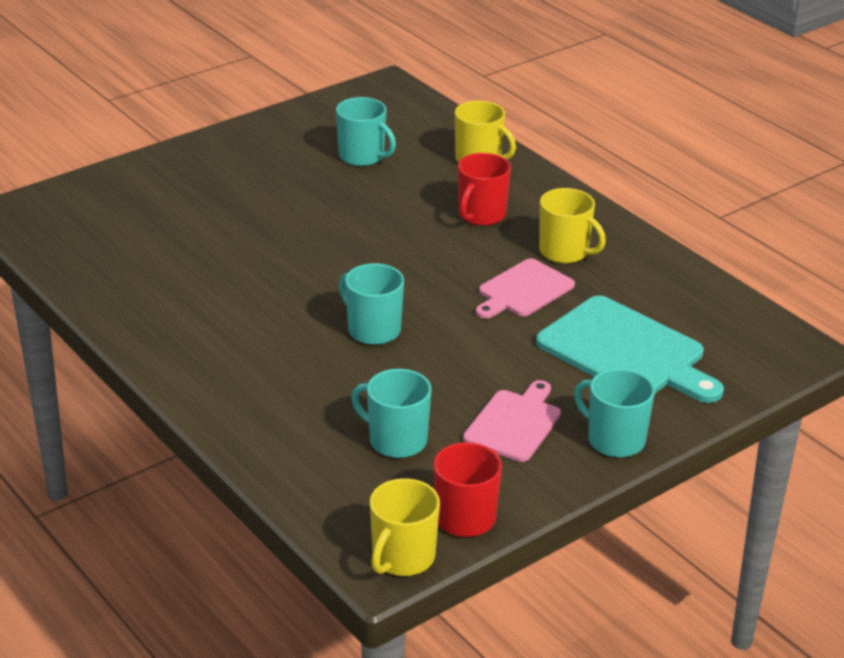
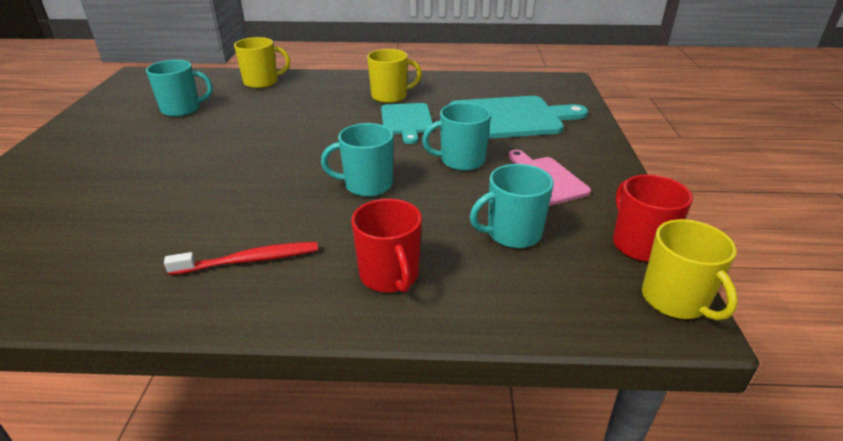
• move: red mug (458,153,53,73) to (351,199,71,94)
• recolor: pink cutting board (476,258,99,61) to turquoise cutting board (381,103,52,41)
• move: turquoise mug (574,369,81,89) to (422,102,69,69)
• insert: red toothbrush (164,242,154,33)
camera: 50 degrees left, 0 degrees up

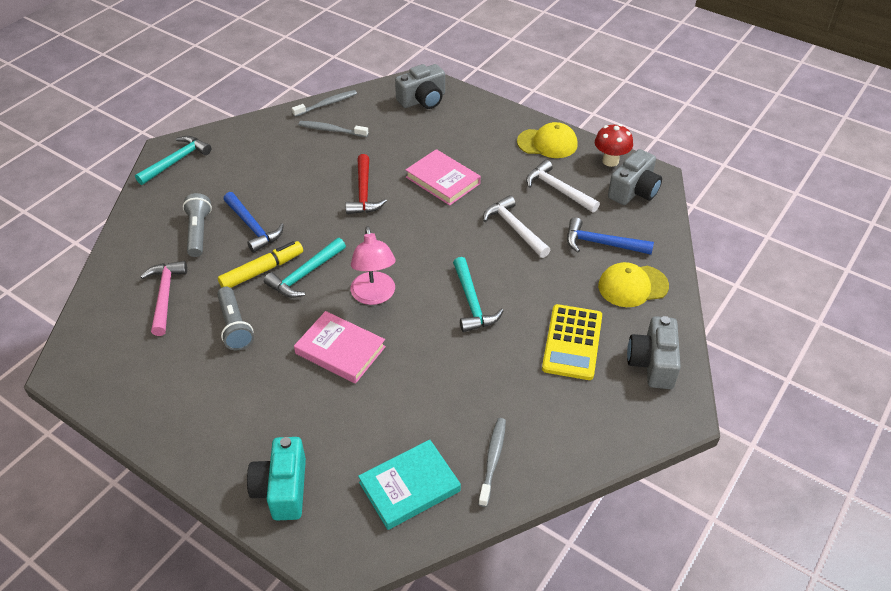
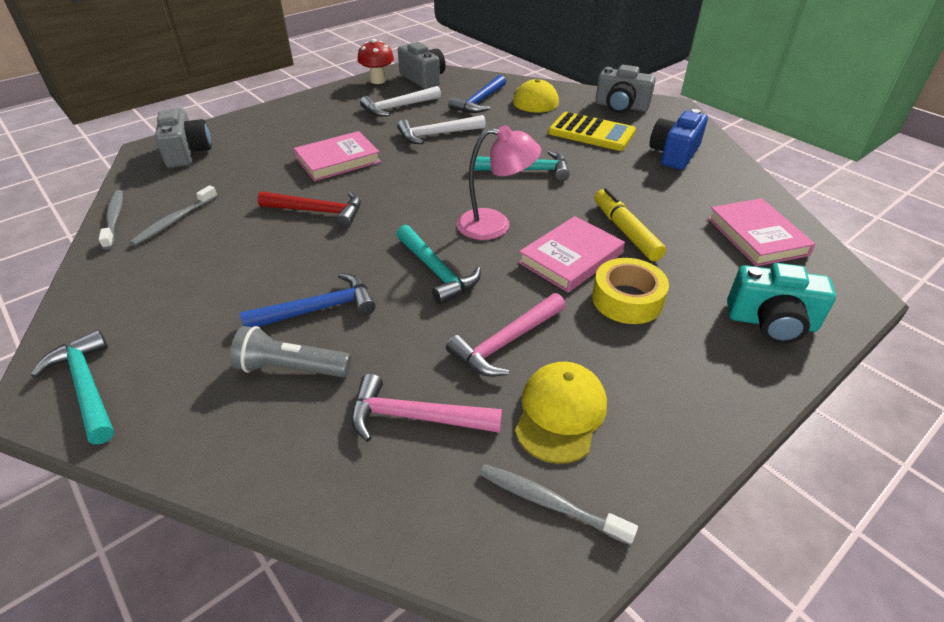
• replace: grey flashlight (217,287,37,63) to pink hammer (446,293,119,84)
• move: yellow marker (218,241,85,47) to (594,188,72,73)
• recolor: turquoise book (358,439,103,91) to pink book (708,198,108,68)
• move: grey toothbrush (478,418,28,89) to (479,464,159,81)
• move: yellow cap (517,122,61,36) to (515,362,92,102)
• insert: yellow tape (592,258,77,66)
• insert: blue camera (650,109,58,61)
camera: 75 degrees left, 5 degrees down

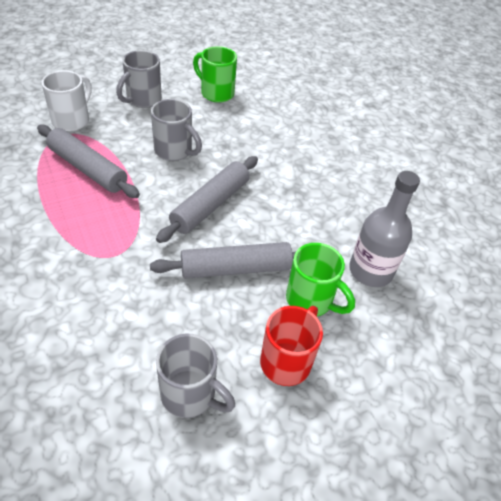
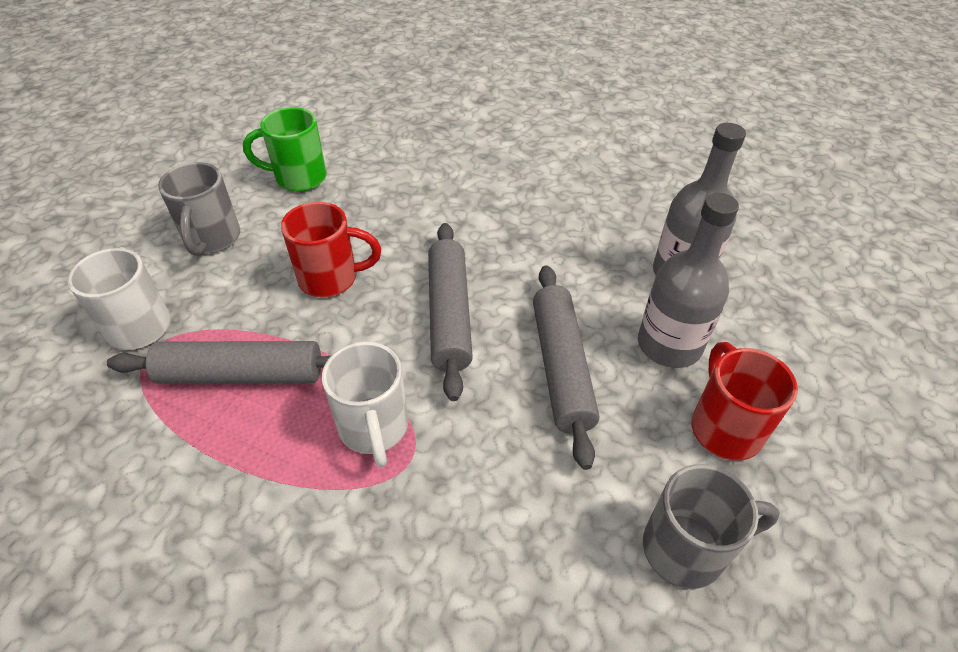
• rotate: grey rolling pin (150,242,146,37) = (533,265,66,205) 45 degrees counterclockwise
• recolor: grey mug (151,99,51,62) to red mug (281,202,100,95)
• replace: green mug (286,243,69,74) to grey bottle (638,193,101,175)
• insert: white mug (322,341,86,127)
camera: 35 degrees left, 0 degrees up

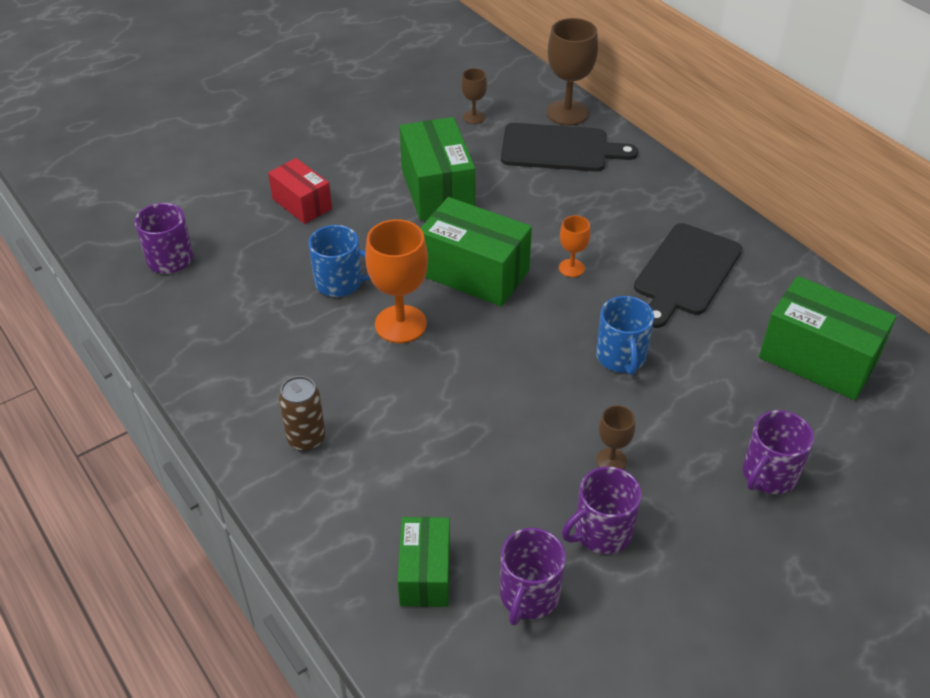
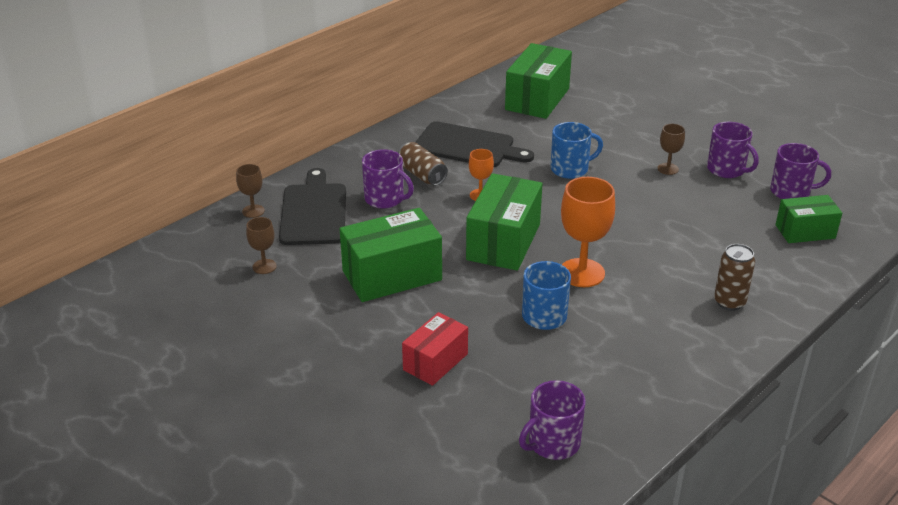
• resize: brown goblet (546,18,52,108) = (236,164,29,54) x0.53
• move: purple mug (743,410,71,84) to (362,149,52,60)
• insert: brown can (398,142,50,44)
camera: 100 degrees left, 10 degrees down

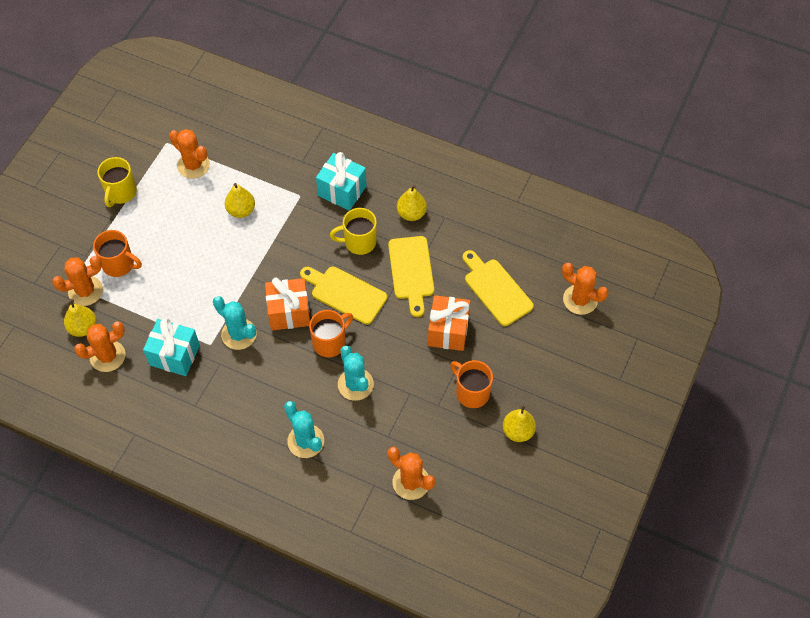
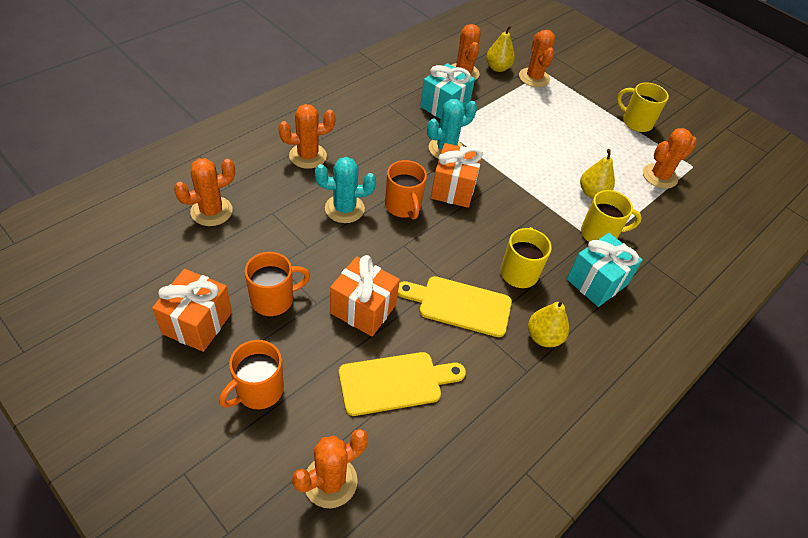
• move: orange mug (93,230,49,47) to (219,340,65,69)
• recolor: turquoise cactus (284,401,40,57) to orange cactus (278,104,58,65)
• delete: yellow cutting board (300,267,87,58)
• replace: yellow pear (503,405,33,37) to orange gift (152,269,80,83)
• insert: yellow mug (581,190,61,52)
camera: 105 degrees right, 10 degrees down

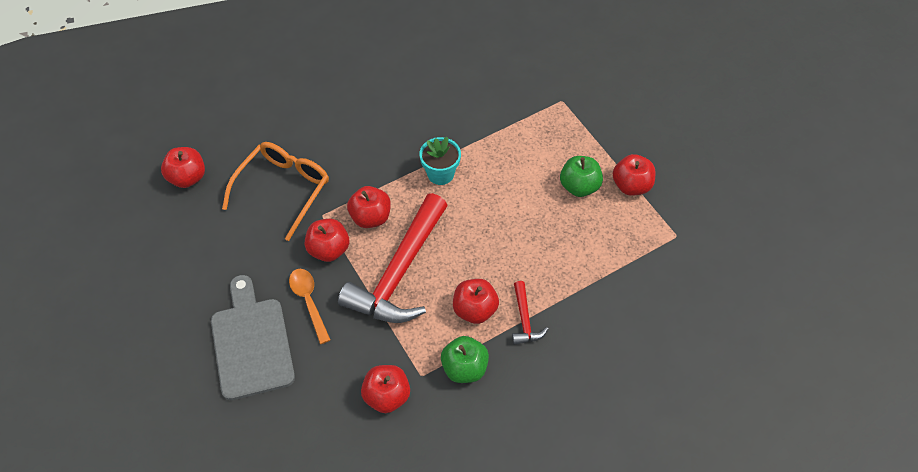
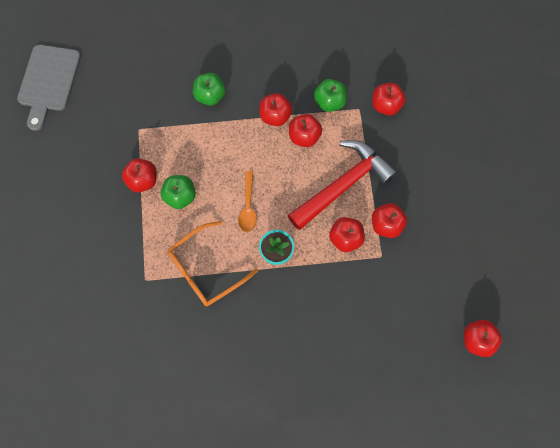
• move: grey cutting board (211,275,84,125) to (17,45,64,86)
• move: orange glasses (222,142,107,99) to (168,221,90,85)
• move: orange spoon (289,269,42,75) to (238,171,19,61)
• replace: red hammer (512,281,36,64) to red apple (259,93,33,33)
• insert: green apple (193,73,33,33)
camera: 155 degrees left, 15 degrees up

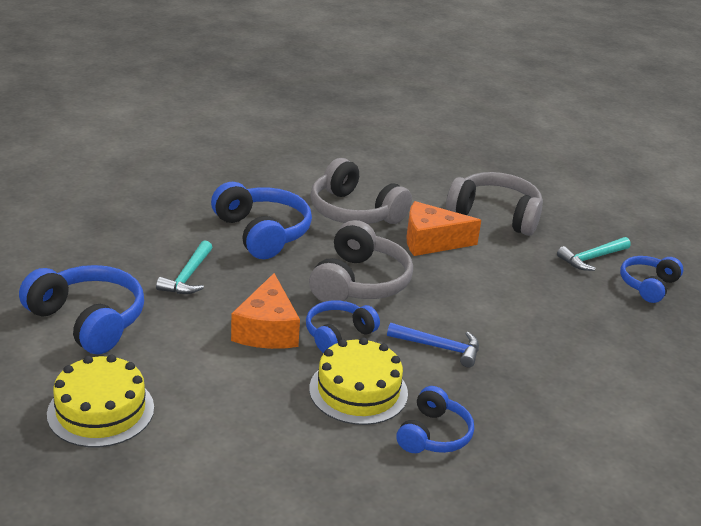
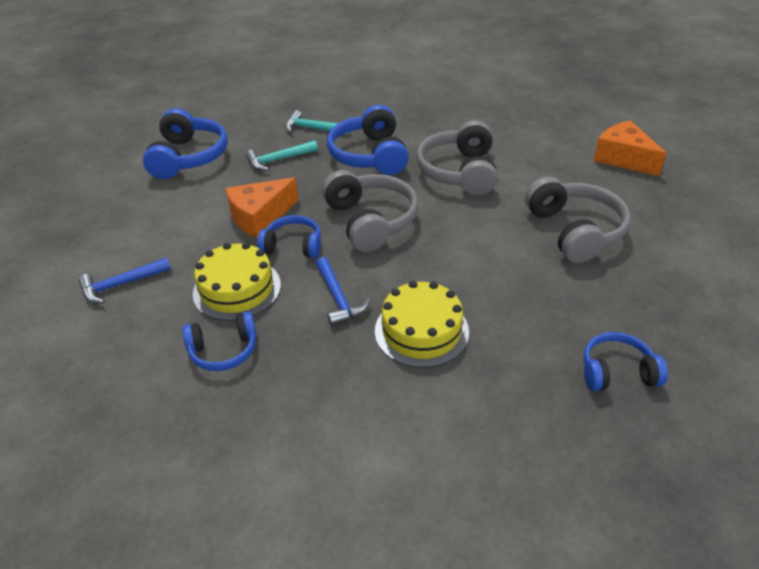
• move: yellow cake (47,354,107,93) to (375,281,94,87)
• rotate: blue headphones (211,182,101,77) = (327,105,82,70) 150 degrees clockwise
• rotate: grey headphones (309,220,104,82) = (322,170,96,82) 90 degrees counterclockwise
• move: orange cheese (406,201,75,55) to (593,120,74,56)
• move: turquoise hammer (557,237,74,34) to (285,110,64,25)
• insert: blue hammer (78,258,93,46)
camera: 55 degrees right, 10 degrees up

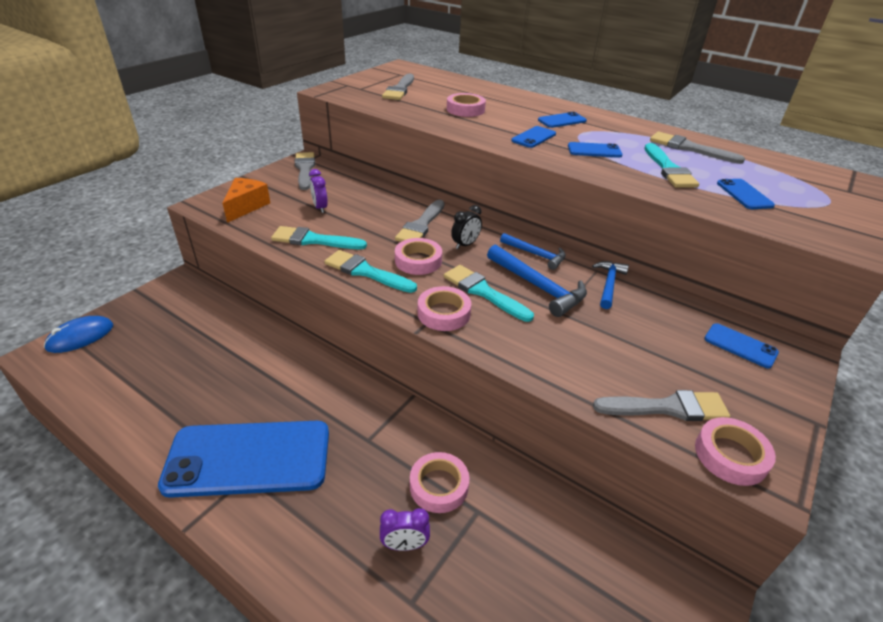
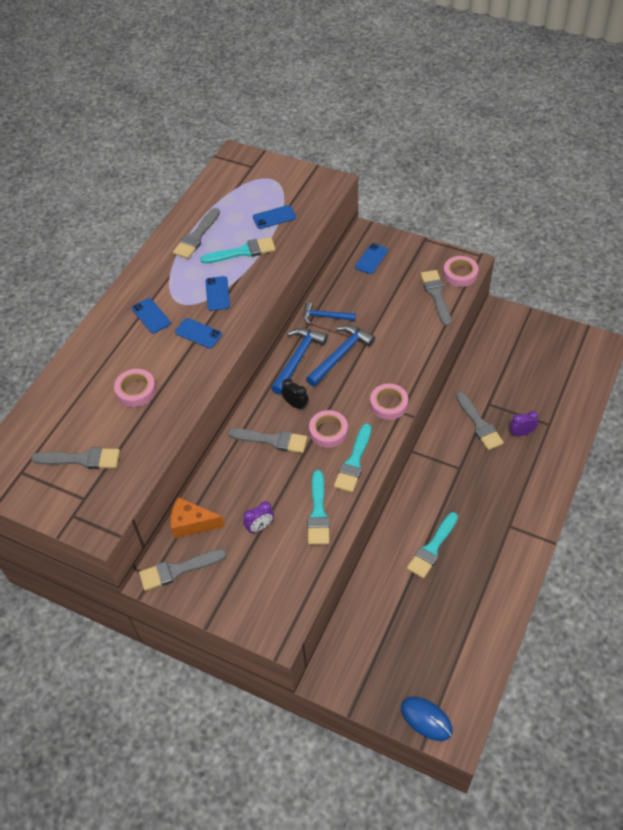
• delete: blue phone (158,421,171,77)
• move: orange cheese (223,178,47,45) to (170,497,55,42)
• rotate: purple clock (380,508,50,43) = (510,411,28,25) 90 degrees counterclockwise
• replace: pink tape (410,452,59,61) to grey brush (456,392,48,58)
• move: turquoise brush (444,265,90,57) to (407,512,51,67)
• resize: blue hammer (500,233,66,37) = (271,328,57,67) x1.53
camera: 95 degrees left, 15 degrees up

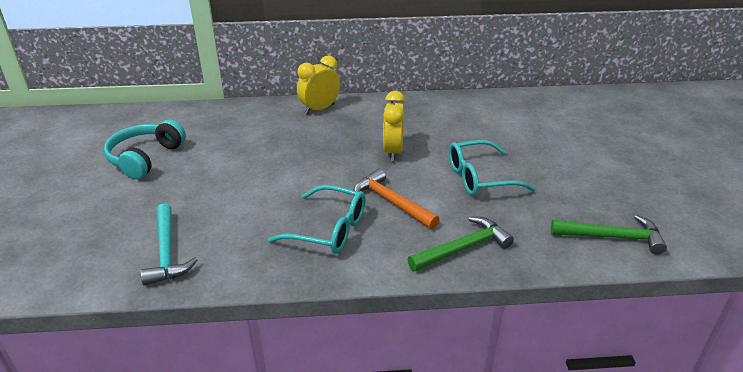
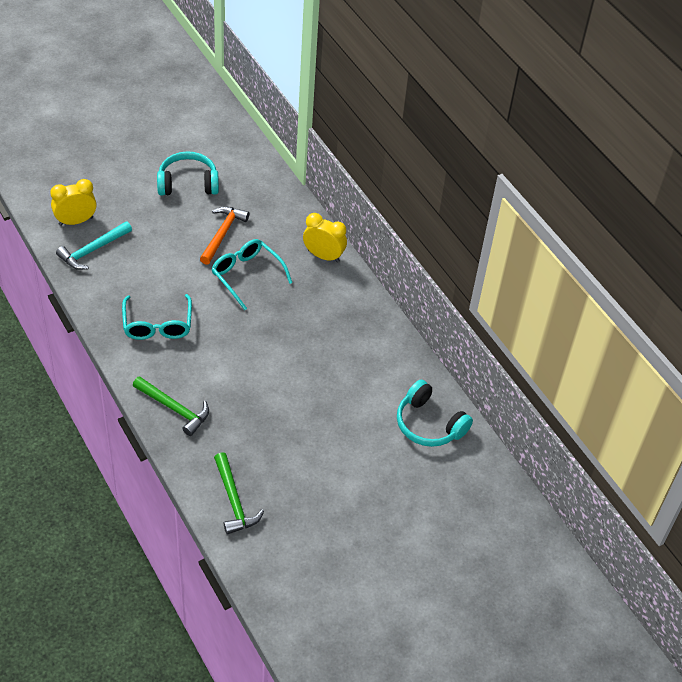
• move: orange hammer (354,169,86,60) to (200,206,49,59)
• move: yellow clock (383,91,22,70) to (50,179,46,47)
• move: turquoise glasses (449,140,86,56) to (211,239,81,71)
• insert: turquoise headphones (397,380,76,67)
camera: 60 degrees right, 15 degrees up

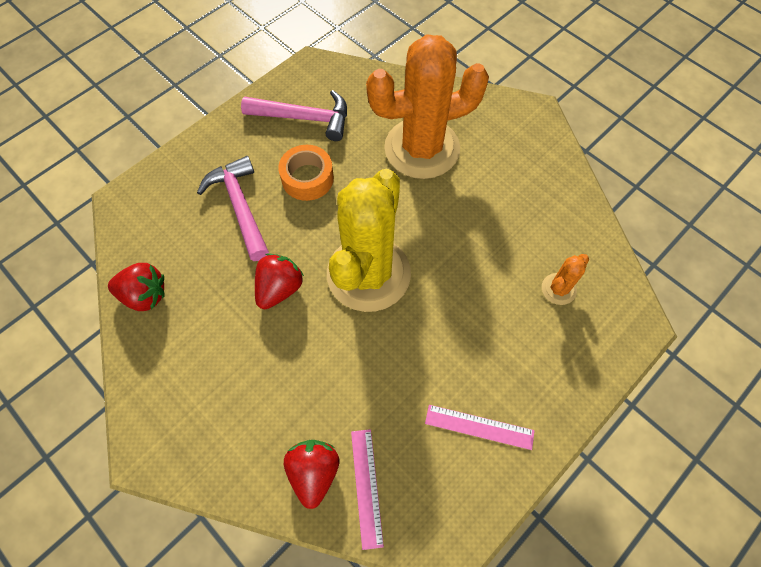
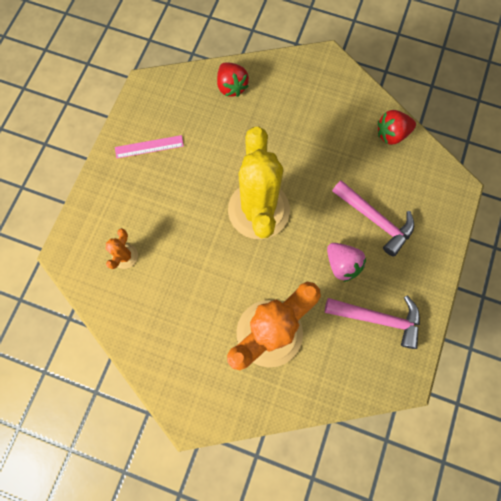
• rotate: pink hammer (241,90,106,51) = (325,296,95,53) 150 degrees counterclockwise
• delete: red strawberry (255,253,49,56)
• replace: orange tape (278,145,56,56) to pink strawberry (327,243,39,39)
• delete: pink ruler (351,429,33,121)
camera: 155 degrees right, 10 degrees up

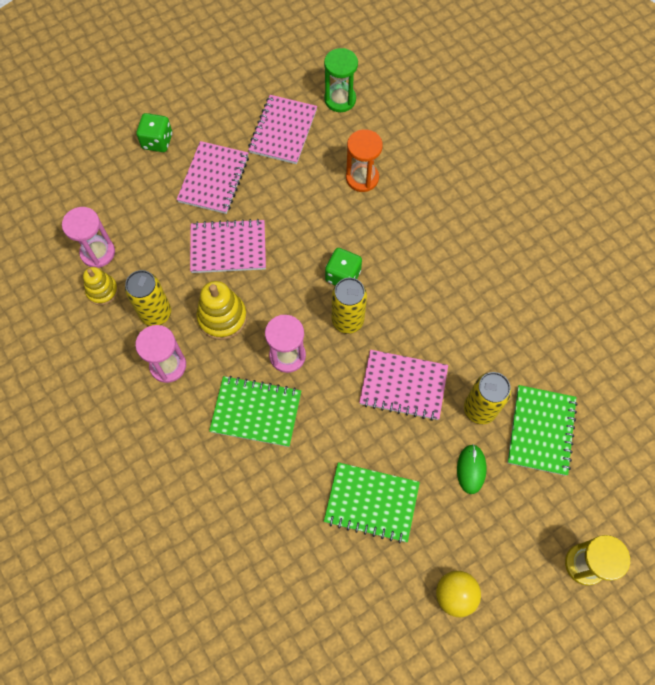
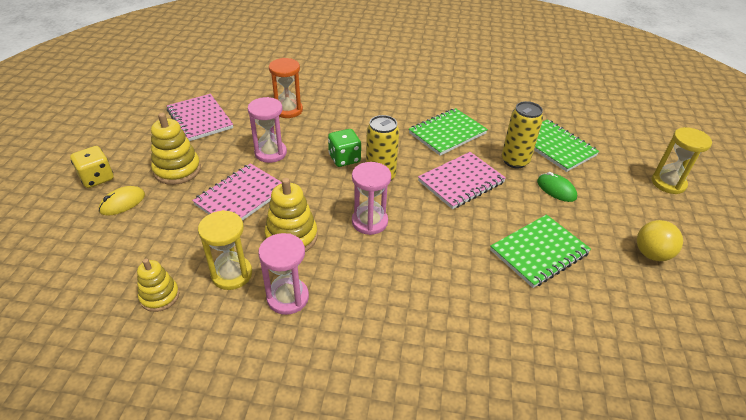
• move: pink hourglass (62,207,53,61) to (248,97,39,66)
• replace: yellow can (125,270,46,56) to yellow hourglass (198,210,54,80)
• recolor: green dice (136,113,36,39) to yellow dice (70,146,44,42)
• replace: pink notebook (177,141,72,73) to yellow stacking toy (151,113,50,72)
• move: green notebook (209,376,92,71) to (409,108,79,48)
• delete: green hourglass (324,48,34,64)
• insert: yellow mouse (99,186,46,30)
camera: 50 degrees left, 25 degrees down

